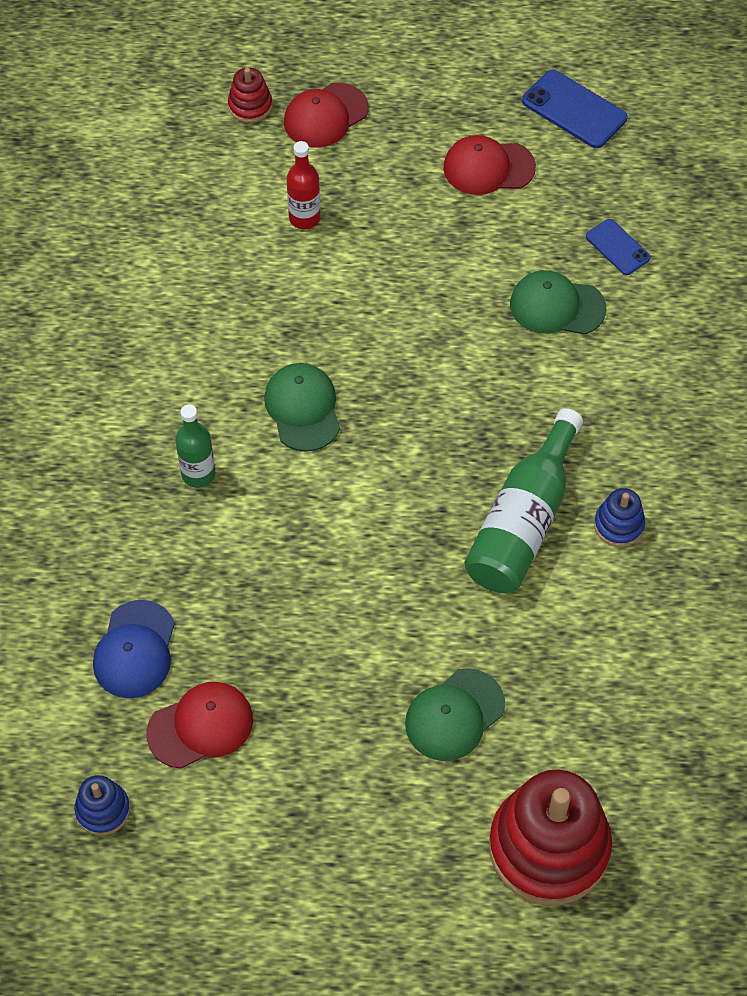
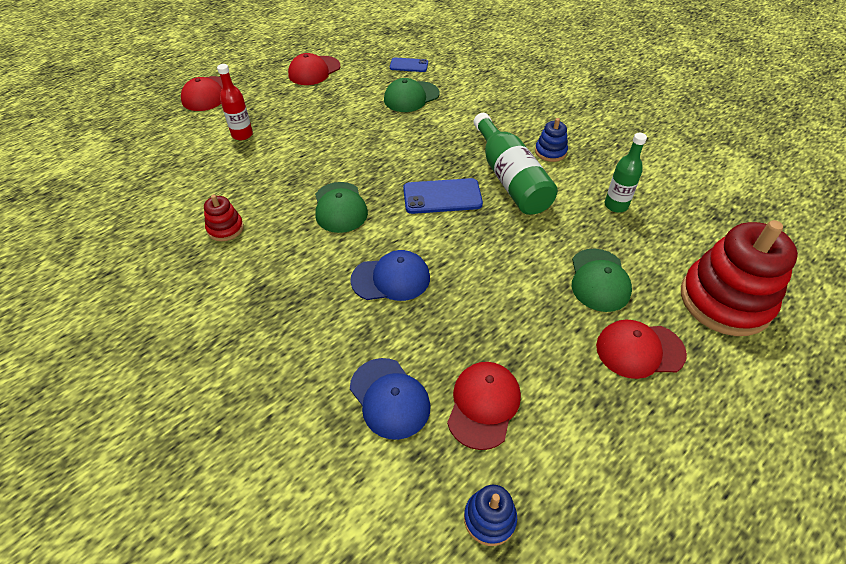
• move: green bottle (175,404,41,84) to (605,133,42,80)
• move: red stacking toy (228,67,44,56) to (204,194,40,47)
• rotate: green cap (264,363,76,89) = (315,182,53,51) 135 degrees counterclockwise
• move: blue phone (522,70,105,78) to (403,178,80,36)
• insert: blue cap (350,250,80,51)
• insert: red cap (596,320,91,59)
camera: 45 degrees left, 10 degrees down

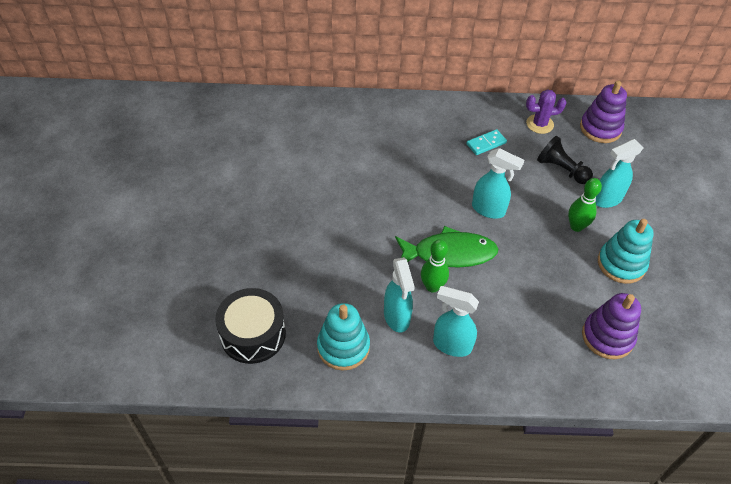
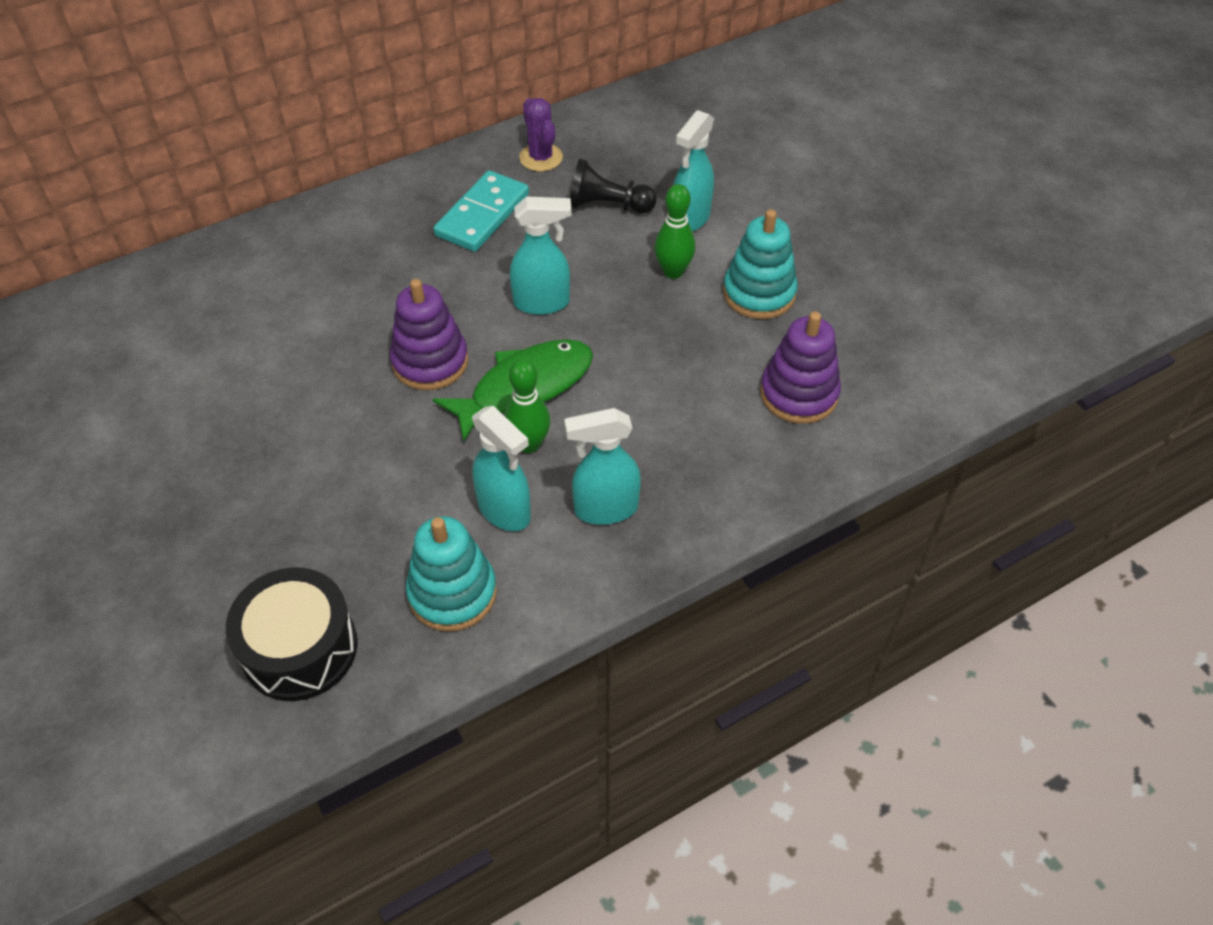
• resize: turquoise domino (466,129,41,26) = (433,170,96,82) x1.68
• rotate: purple cactus (526,89,41,45) = (519,98,44,73) 75 degrees counterclockwise
• move: purple stacking toy (580,81,47,62) to (390,279,78,111)
camera: 30 degrees left, 0 degrees up

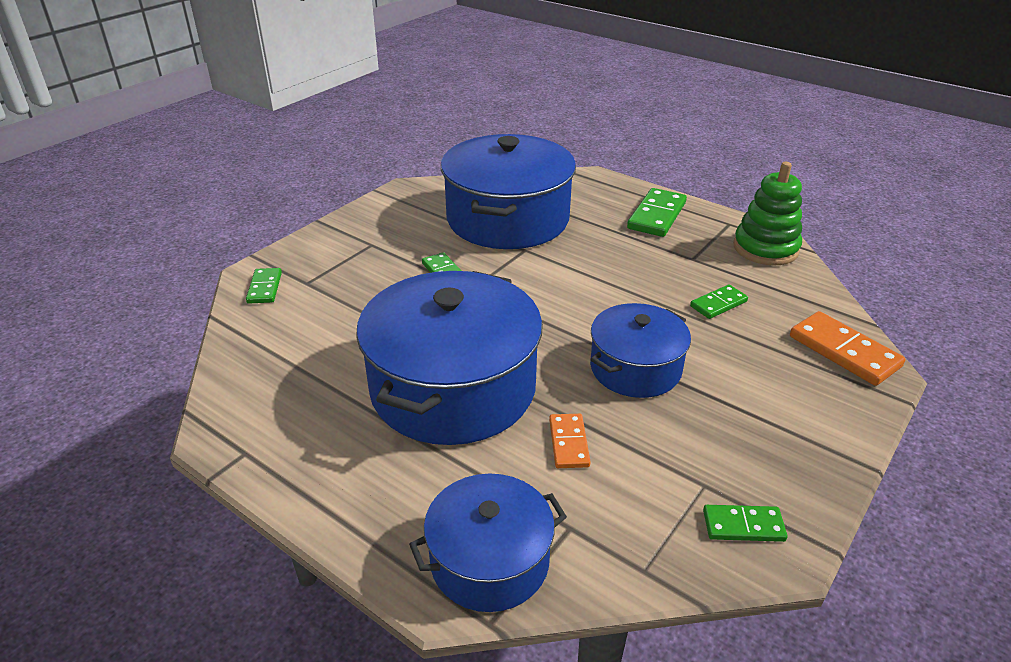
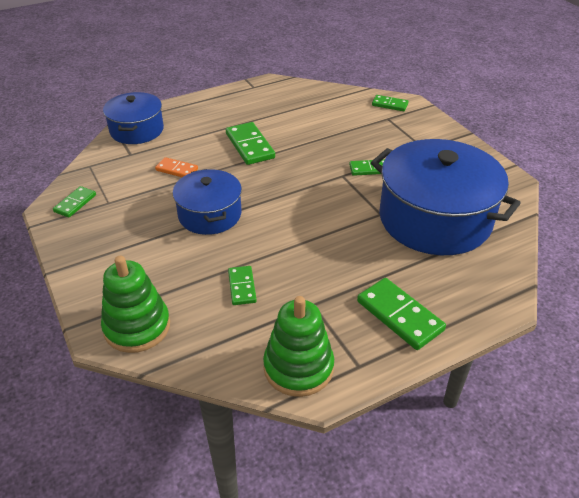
• replace: blue pot (356,271,187,174) to green domino (226,122,49,43)
• replace: orange domino (790,311,115,75) to green stacking toy (101,256,69,97)
camera: 115 degrees right, 5 degrees up

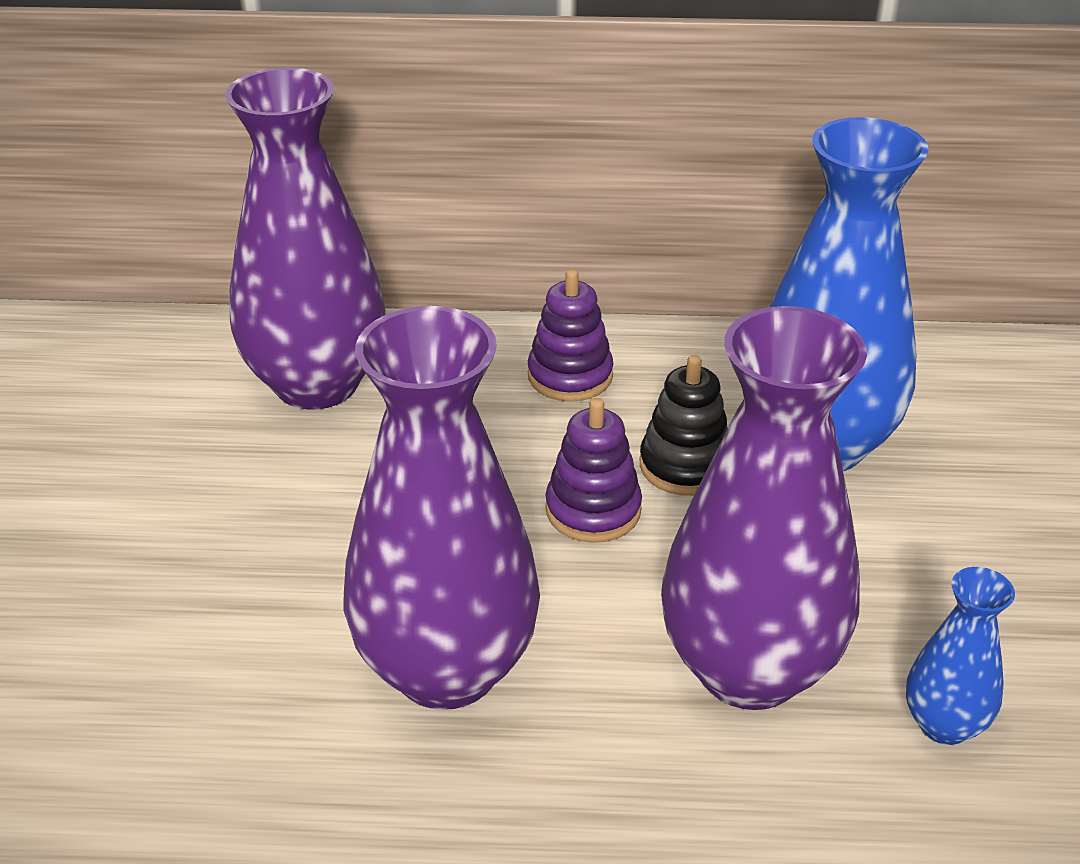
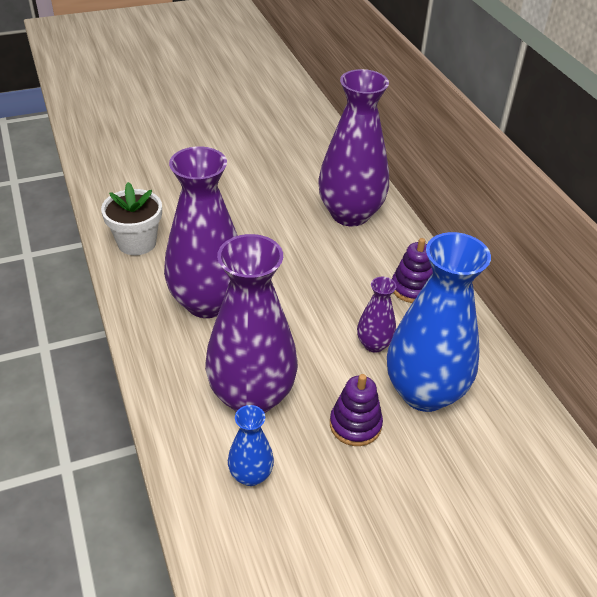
• move: purple stacking toy (545,398,97,145) to (330,374,53,72)
• replace: black stacking toy (640,355,88,141) to purple vase (357,277,39,76)
• insert: white flower pot (101,182,61,73)
camera: 65 degrees right, 5 degrees up

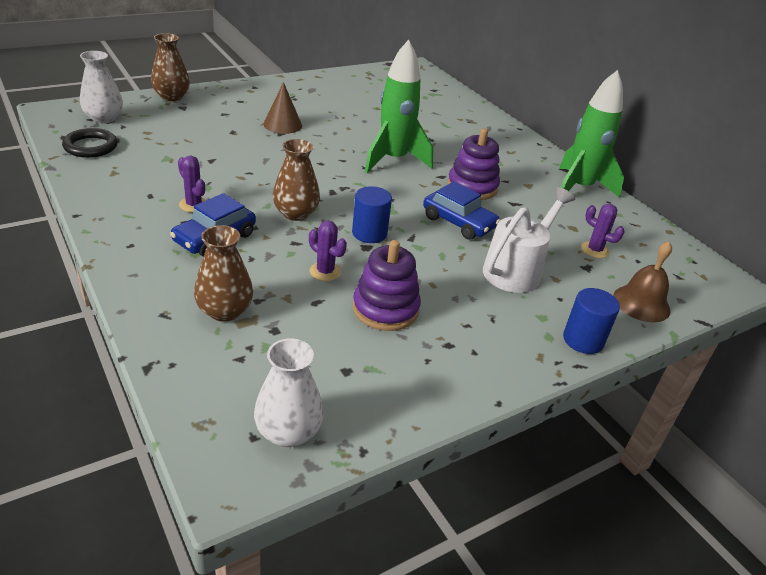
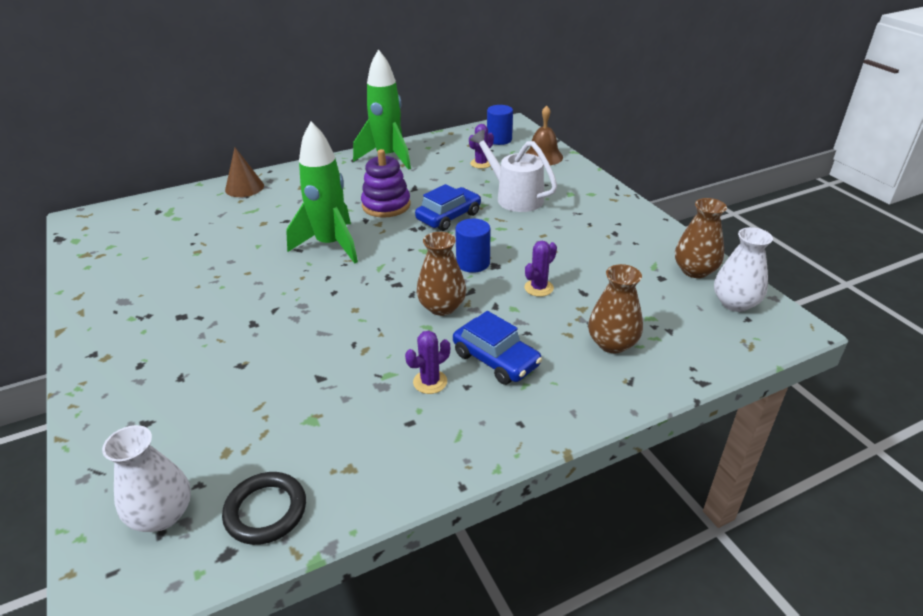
• move: brown vase (151,33,39,68) to (675,198,52,80)
• move: brown cone (263,82,39,52) to (225,147,39,50)
• delete: purple stacking toy (353,240,68,91)
• move: blue cylinder (563,288,57,66) to (487,105,26,40)
camera: 80 degrees left, 0 degrees up

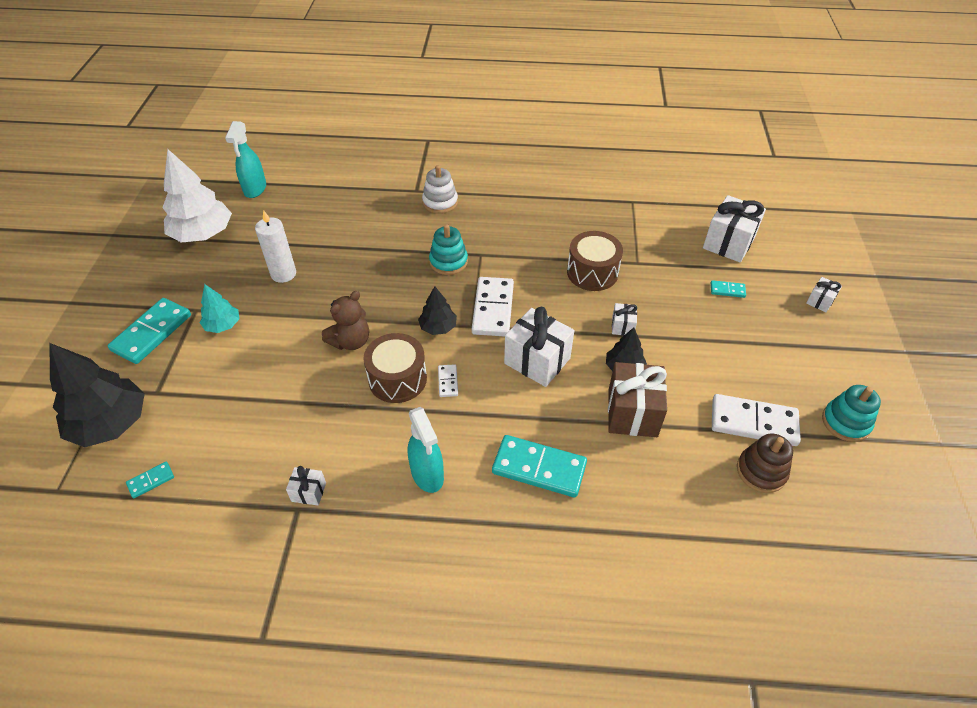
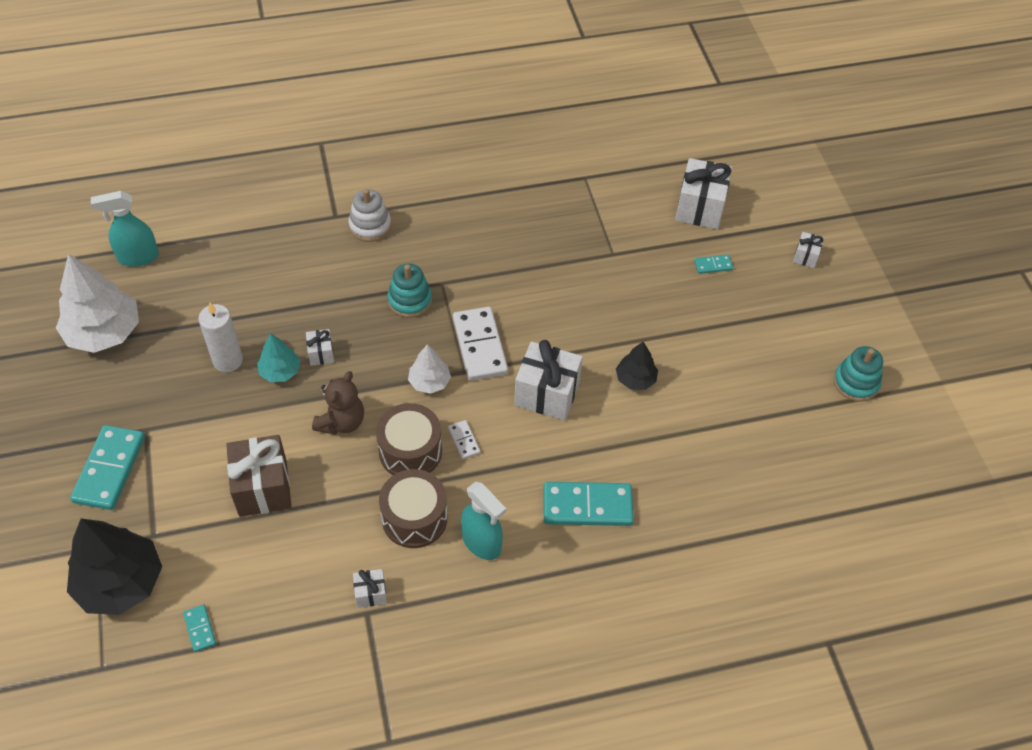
• rotate: turquoise domino (126,462,48,36) = (183,604,33,48) 60 degrees counterclockwise
• move: turquoise tree (200,284,39,49) to (257,333,43,49)
• rotate: turquoise spray bottle (225,121,41,77) = (91,191,68,76) 90 degrees clockwise
• recolor: black tree (418,286,39,49) to white tree (408,344,43,50)
• move: brown drum (567,231,56,60) to (379,469,69,79)
• move: brown gift (608,362,59,75) to (226,435,66,82)
• move: white gift (612,303,25,33) to (306,329,28,37)
• delete: white domino (712,394,89,52)
• delete: brown stacking toy (737,434,56,59)
camera: 20 degrees left, 5 degrees up

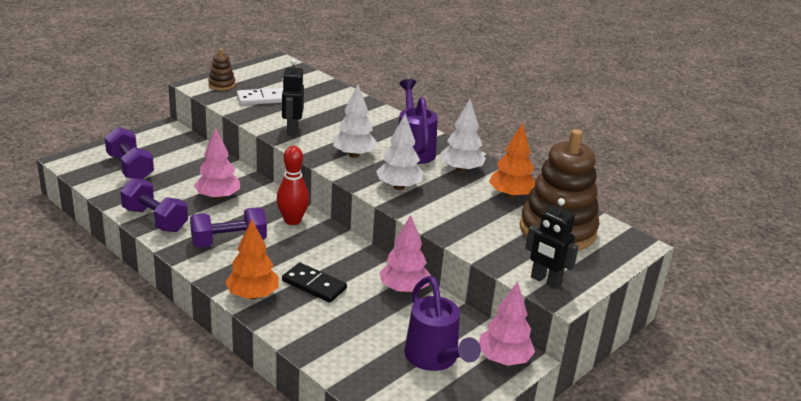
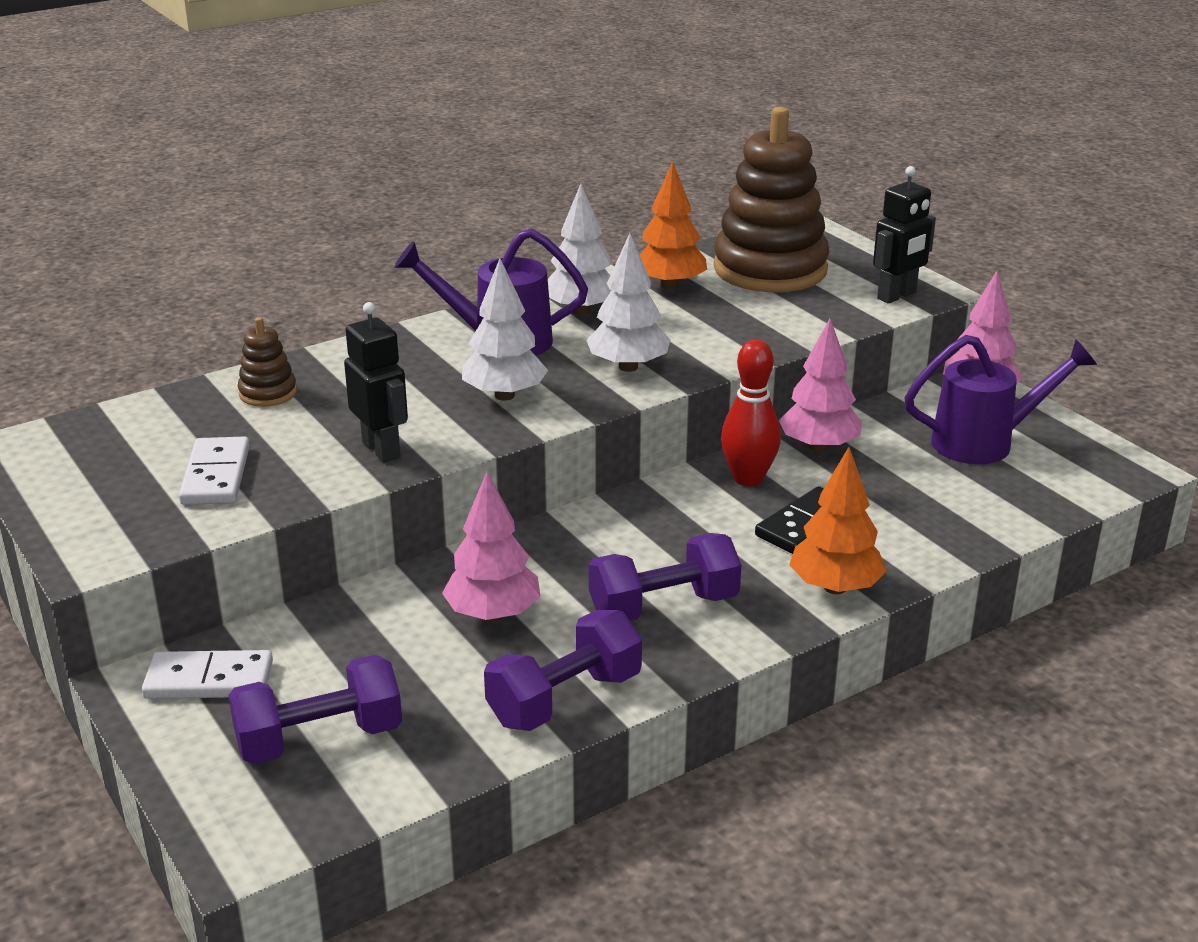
• rotate: purple dumbbell (190,207,77,41) = (589,533,152,88) 75 degrees clockwise
• move: brown stacking toy (208,49,28,42) to (238,317,59,90)
• move: red bowling pin (277,146,32,79) to (721,339,60,147)
• rotate: black robot (282,59,22,77) = (344,302,64,161) 135 degrees counterclockwise
• insert: white domino (142,650,131,49)
camera: 75 degrees left, 0 degrees up

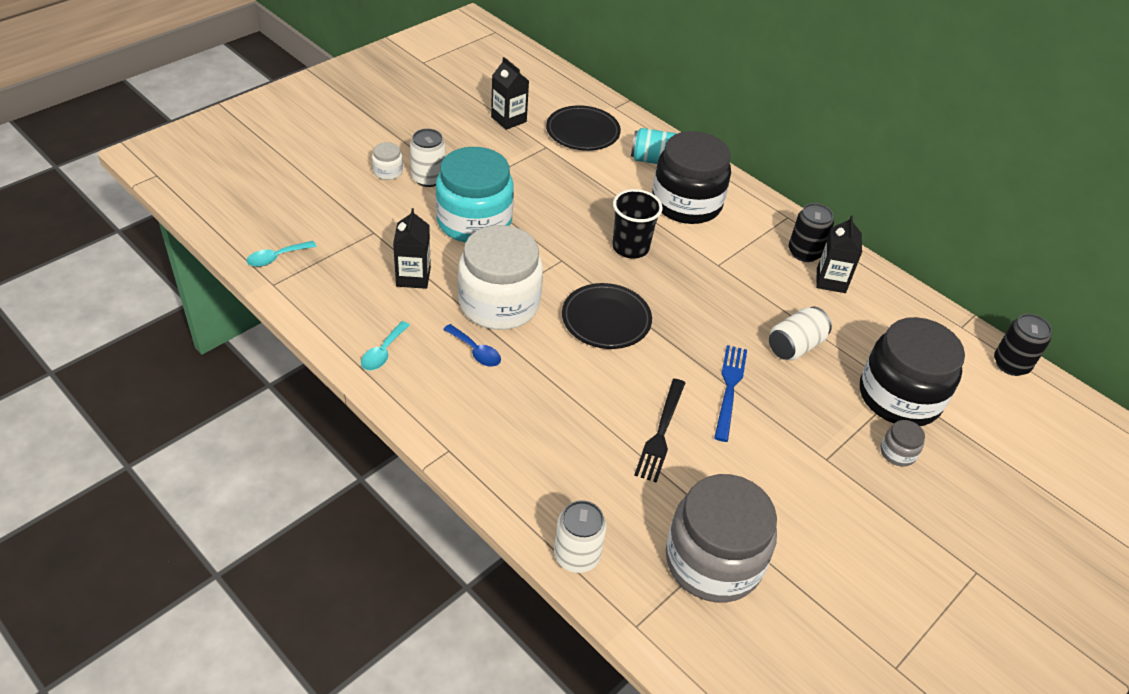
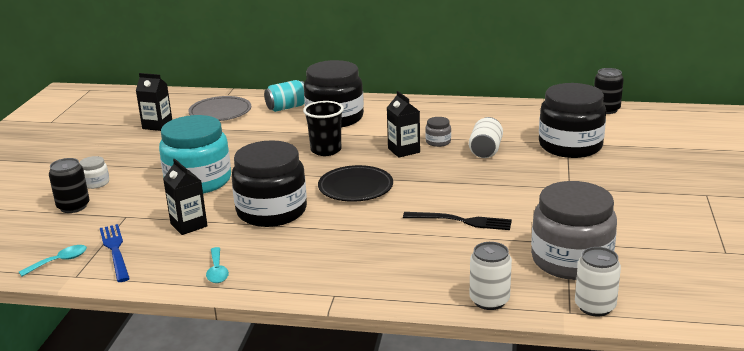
• rotate: turquoise spoon (246,241,71,26) = (19,245,68,31) 150 degrees counterclockwise
• move: white can (410,129,36,58) to (575,247,46,69)
• delete: blue spoon (443,324,58,43)
• recolor: white jar (458,225,85,105) to black jar (232,140,75,87)
• recolor: black plate (546,105,75,46) to grey plate (188,96,63,25)
• rotate: black fork (634,379,51,104) = (403,212,109,18) 60 degrees counterclockwise
• move: blue fork (714,345,33,97) to (100,224,30,58)
• move: black can (789,203,45,59) to (49,158,40,55)
• move: black carton (816,216,46,77) to (387,91,33,67)
• move: grey jar (881,420,44,47) to (425,117,26,30)
camera: 30 degrees left, 20 degrees down

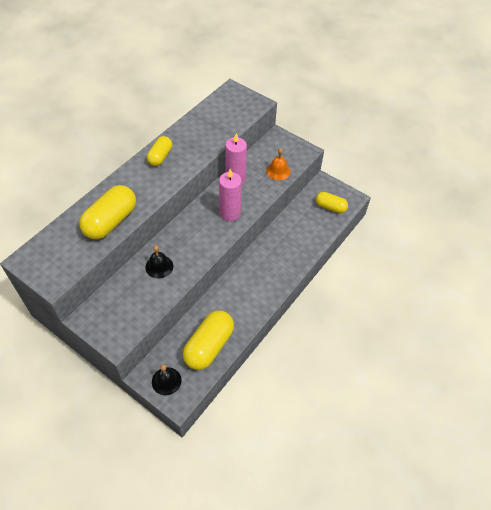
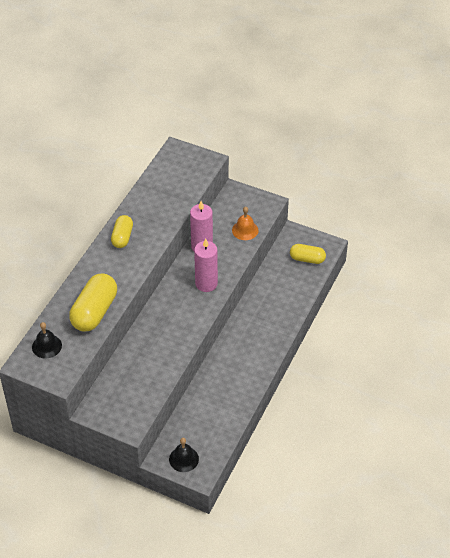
• move: black bell (145,245,28,34) to (32,322,30,36)
• delete: yellow capsule (183,310,51,60)
camera: 10 degrees left, 5 degrees down

